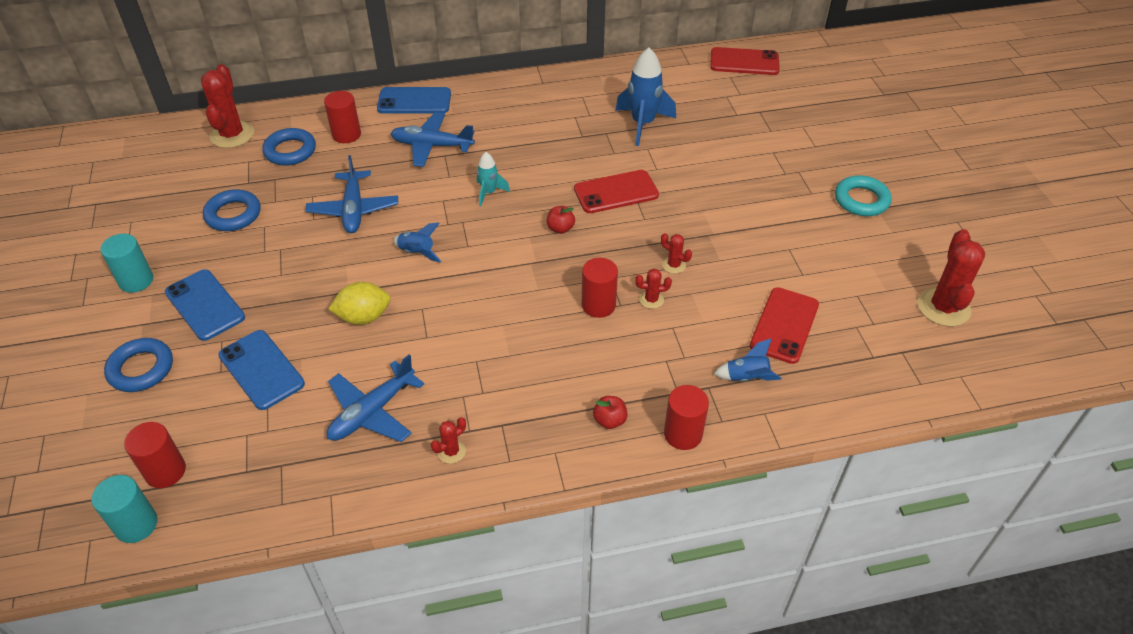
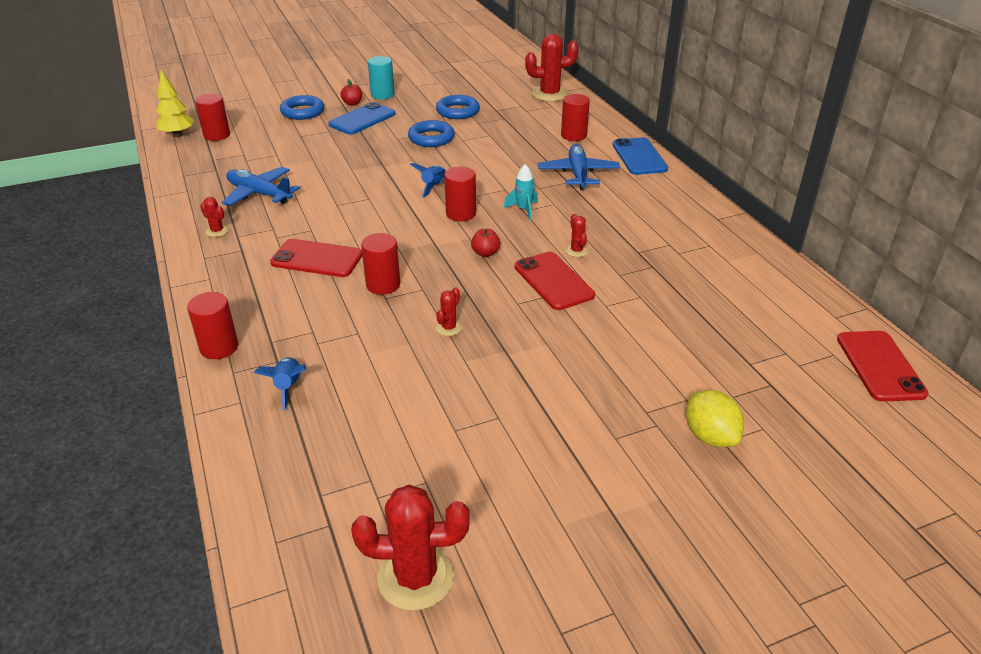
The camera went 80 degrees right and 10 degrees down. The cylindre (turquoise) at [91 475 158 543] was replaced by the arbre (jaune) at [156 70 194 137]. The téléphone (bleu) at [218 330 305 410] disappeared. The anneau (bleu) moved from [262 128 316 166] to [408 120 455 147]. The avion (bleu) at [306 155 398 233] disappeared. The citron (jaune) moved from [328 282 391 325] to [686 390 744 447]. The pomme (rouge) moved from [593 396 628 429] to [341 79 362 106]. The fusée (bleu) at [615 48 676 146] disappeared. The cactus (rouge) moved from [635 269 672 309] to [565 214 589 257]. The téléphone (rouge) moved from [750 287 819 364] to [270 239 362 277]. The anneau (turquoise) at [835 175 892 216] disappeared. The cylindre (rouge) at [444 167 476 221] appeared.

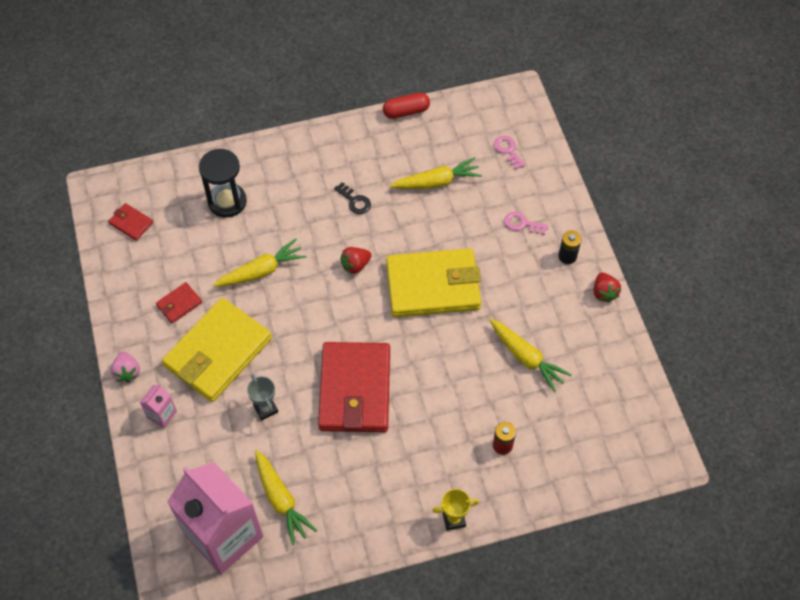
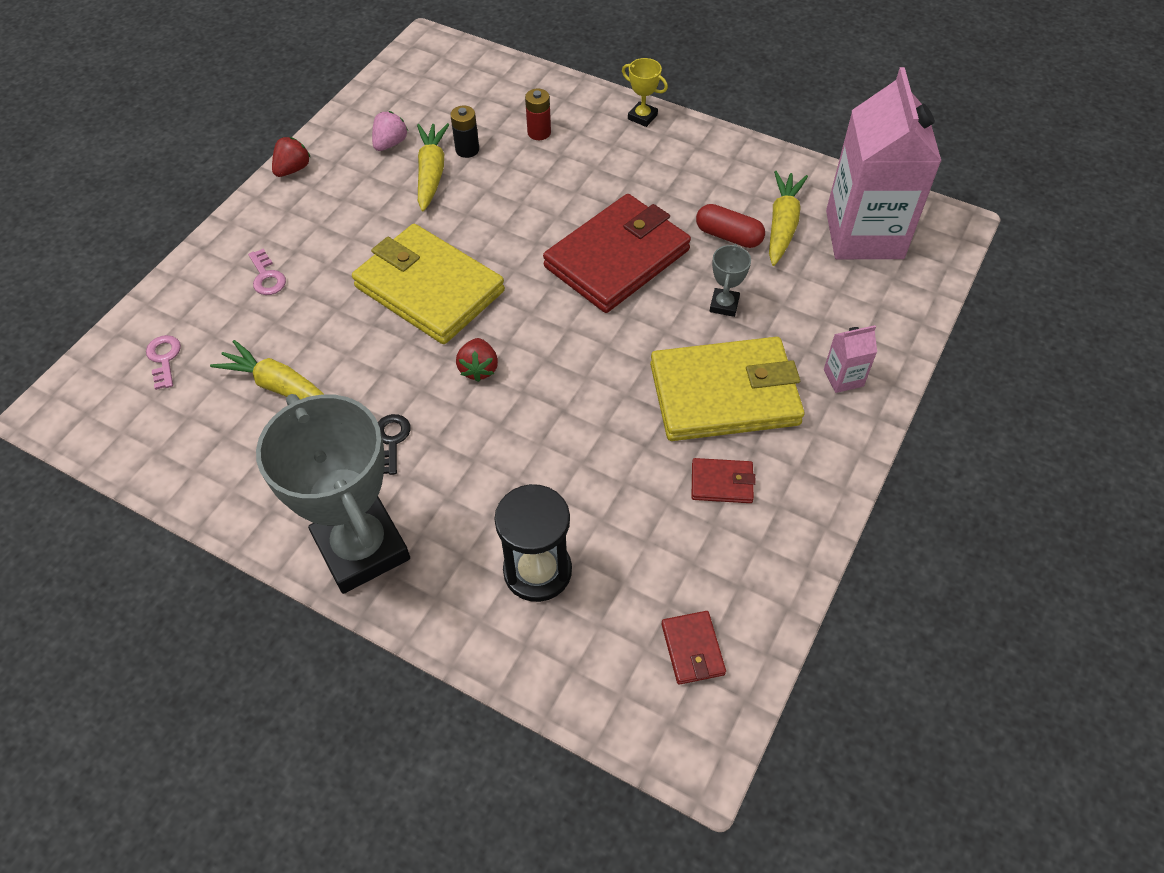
The camera went 135 degrees left and 5 degrees down. The fraise (rose) moved from [110 352 140 383] to [372 111 408 151]. The carotte (jaune) at [213 238 306 287] disappeared. The fraise (rouge) at [340 247 372 274] turned 75 degrees clockwise. The gélule (rouge) moved from [383 93 430 119] to [696 204 765 248]. The clé (rose) at [494 136 525 170] turned 150 degrees clockwise. The pile (noir) moved from [558 231 581 264] to [450 106 479 158]. The trophée (gris) at [256 394 410 594] appeared.

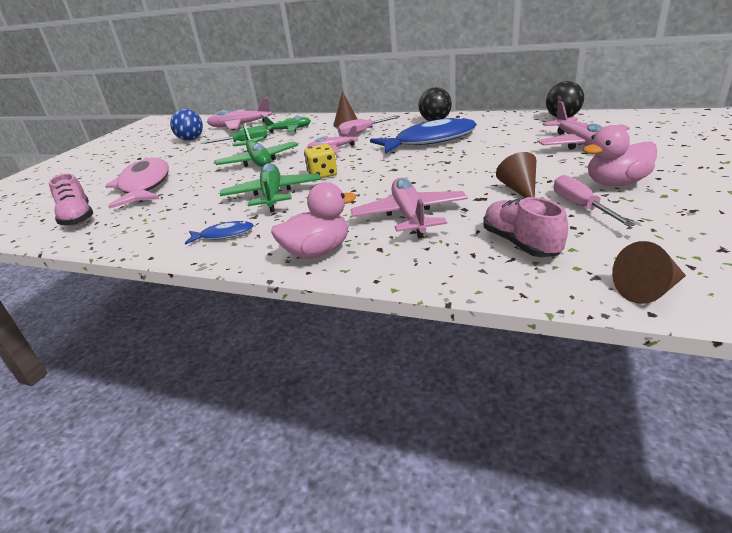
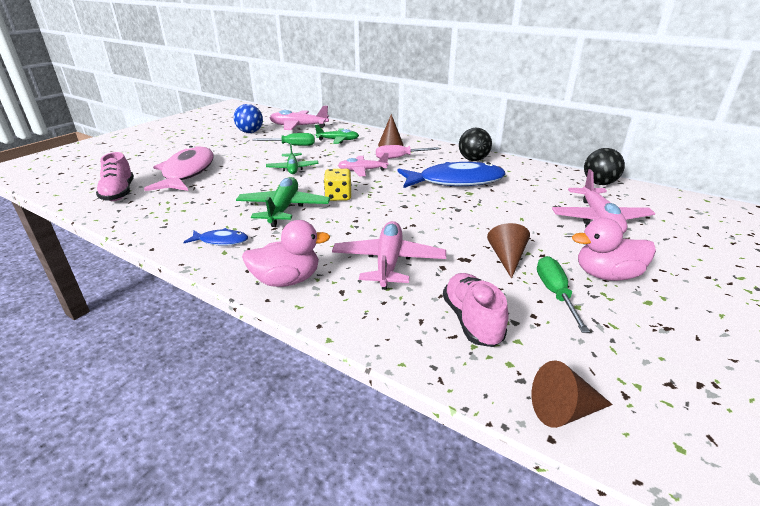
The camera went 10 degrees right and 0 degrees up. The avion (vert) at [214 123 298 167] changed to 0.66 times the size. The tournevis (rose) at [554 175 635 227] became the tournevis (vert) at [537 256 590 333].

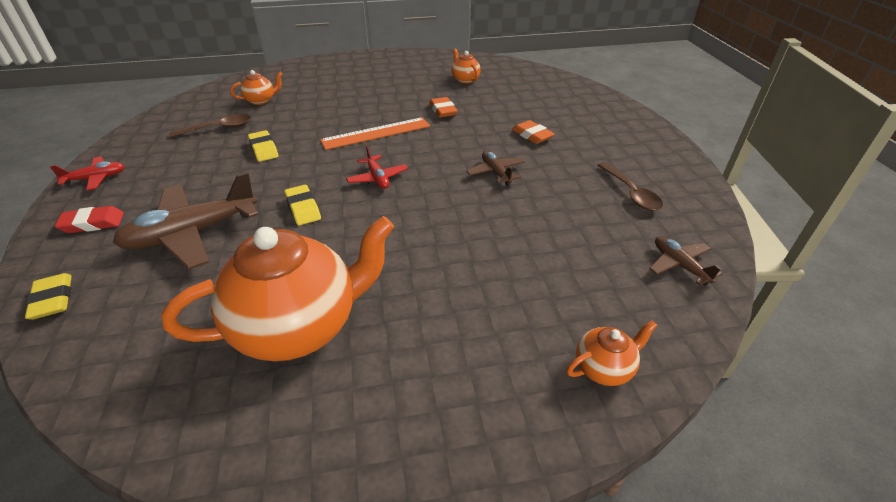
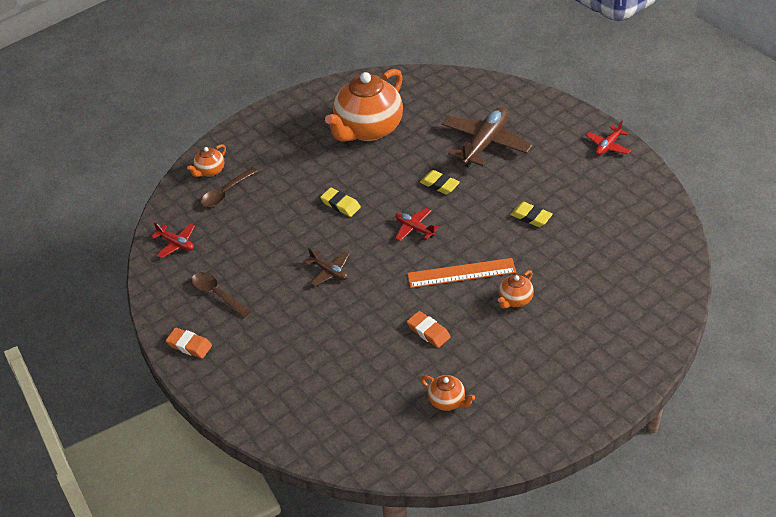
The camera went 155 degrees right and 5 degrees up. The gomme (jaune) moved from [25 273 72 320] to [320 188 361 217]. The gomme (rouge) at [55 206 124 233] disappeared. The cuillère (marron) moved from [169 114 251 137] to [201 167 258 207]. The théière (orange) moved from [230 70 283 105] to [498 270 534 309]. The règle (orange) at [320 117 430 150] turned 45 degrees clockwise. The gomme (orange) moved from [512 120 555 144] to [166 328 212 359]. The avion (marron) at [649 236 723 285] became the avion (rouge) at [151 222 195 258].

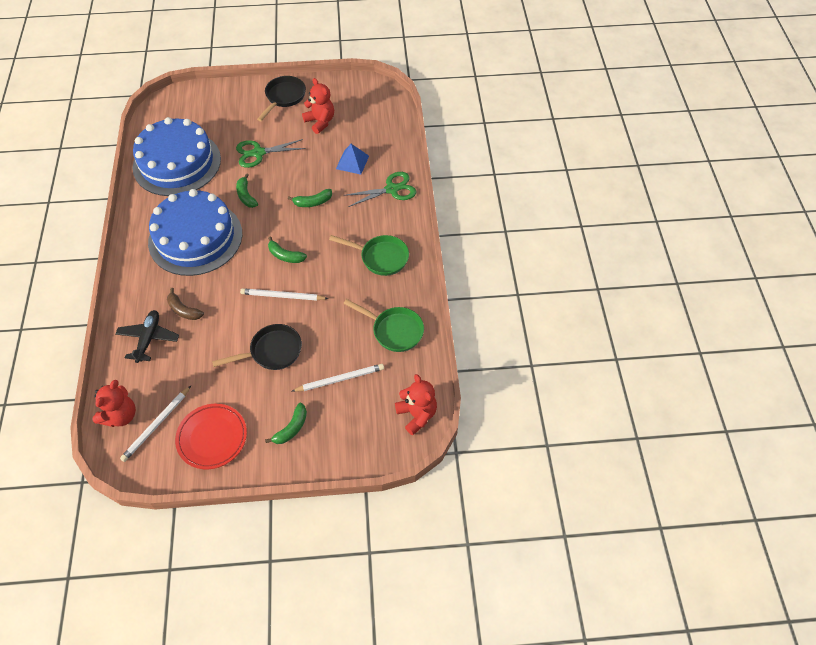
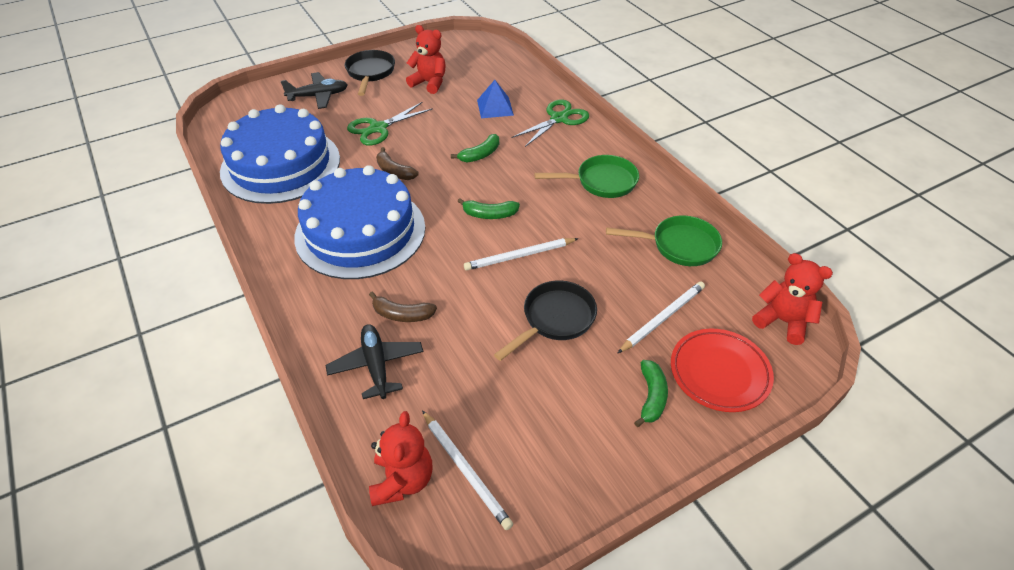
The camera went 25 degrees left and 10 degrees down. The crayon (blanc) at [120 386 191 462] turned 45 degrees counterclockwise. The assiette (rouge) moved from [175 404 247 469] to [671 328 774 412]. The banane (vert) at [236 173 258 208] became the banane (marron) at [376 147 419 180]. The avion (noir) at [281 72 348 109] appeared.

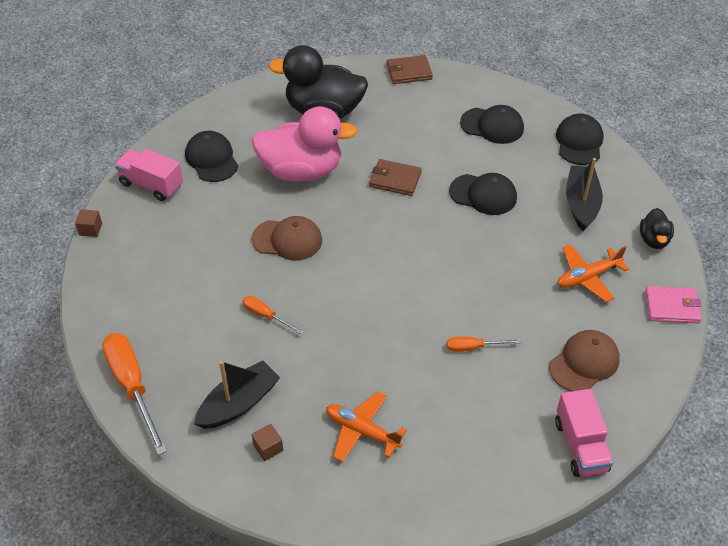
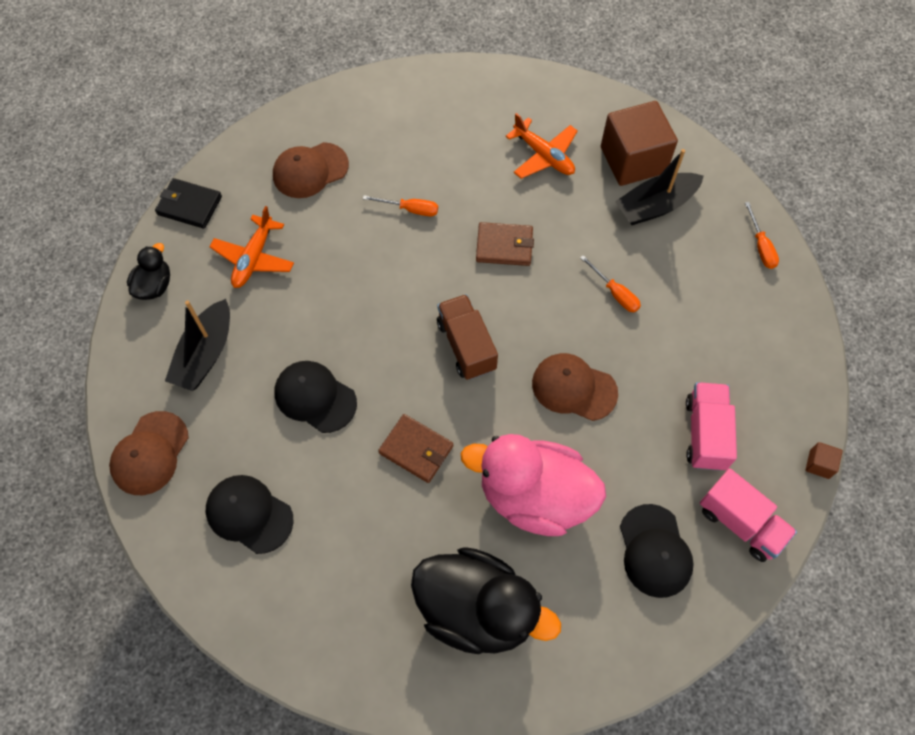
The camera went 165 degrees left and 15 degrees up. The tournevis (orange) at [102 333 167 455] changed to 0.51 times the size. The cube (marron) at [252 424 283 461] changed to 2.48 times the size. The portefeuille (marron) moved from [387 55 433 84] to [476 222 534 266]. The camion (rose) moved from [555 389 613 477] to [686 382 737 471]. The casquette (noir) at [556 114 604 165] became the casquette (marron) at [109 411 189 495]. The avion (orange) at [558 244 629 302] turned 120 degrees clockwise. The portefeuille (rose) at [645 286 702 323] became the portefeuille (noir) at [155 178 222 229]. The camion (marron) at [437 294 498 380] appeared.

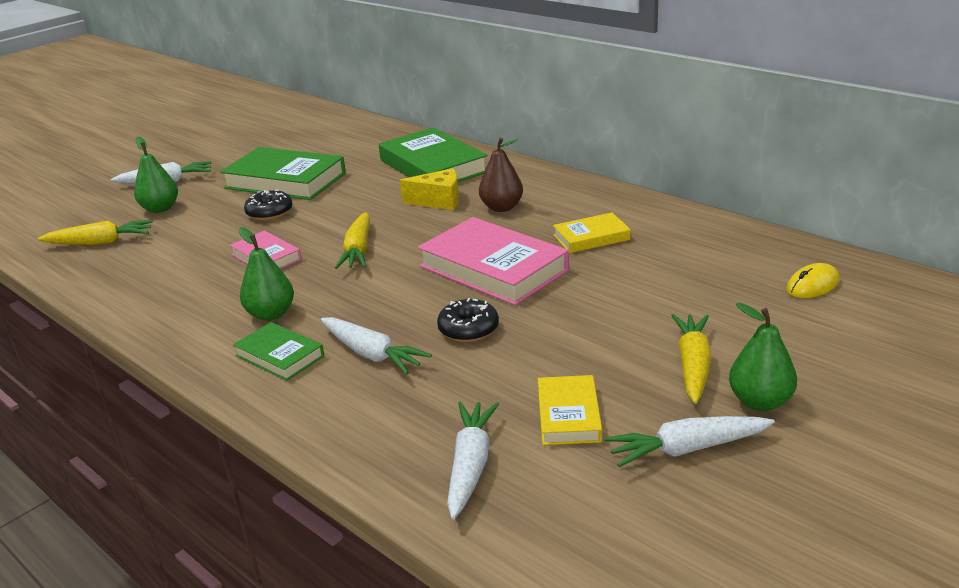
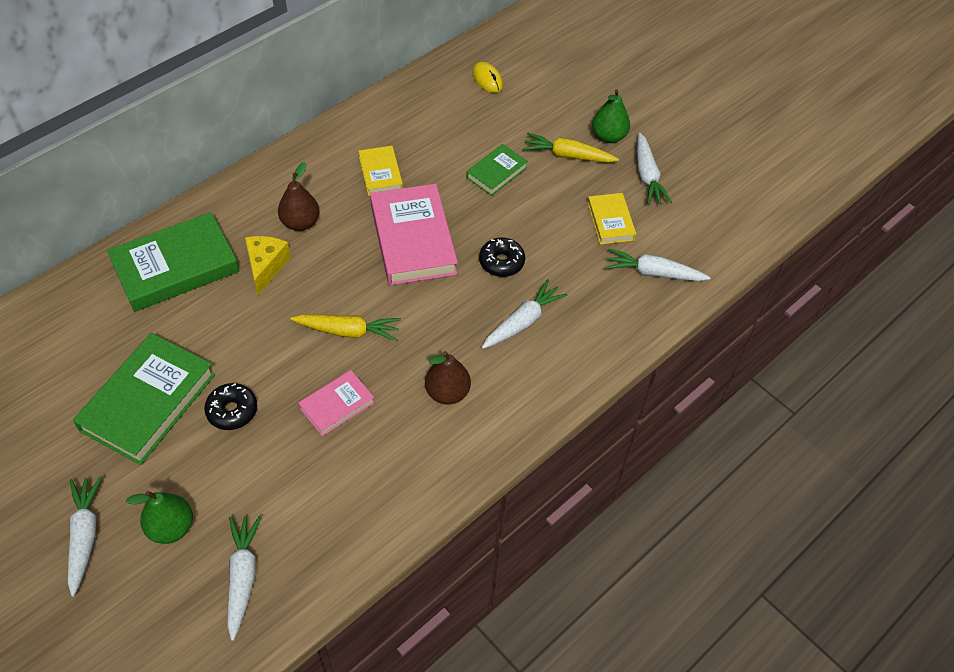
The camera went 90 degrees left and 25 degrees up. The carotte (jaune) at [37 220 153 245] became the carotte (blanc) at [227 516 261 641]. The livre (vert) moved from [233 322 324 381] to [466 144 528 196]. The poire (vert) at [239 227 294 321] became the poire (marron) at [425 351 471 404]. The livre (rose) at [418 217 569 305] turned 60 degrees counterclockwise. The livre (jaune) at [538 375 602 445] turned 75 degrees clockwise.

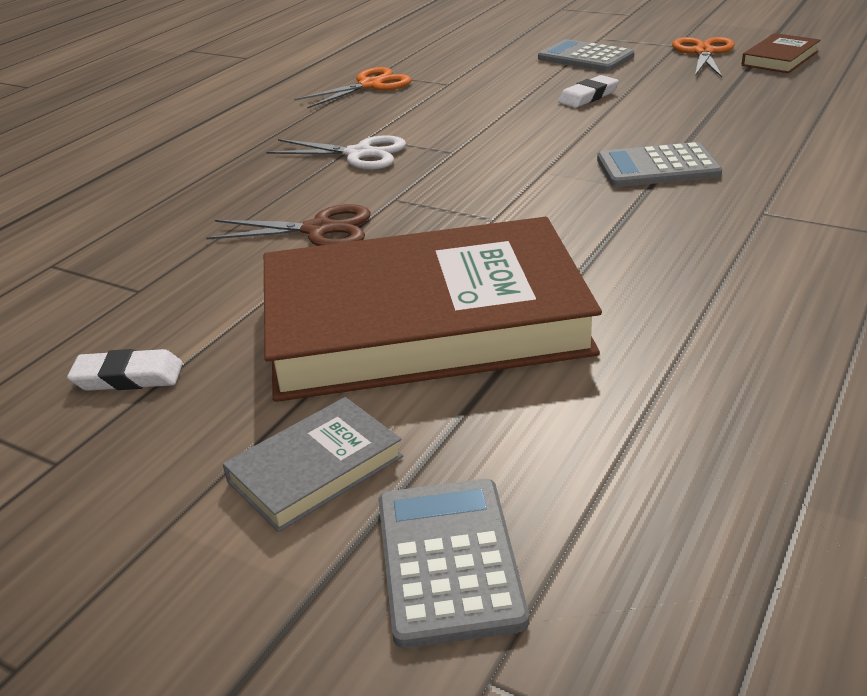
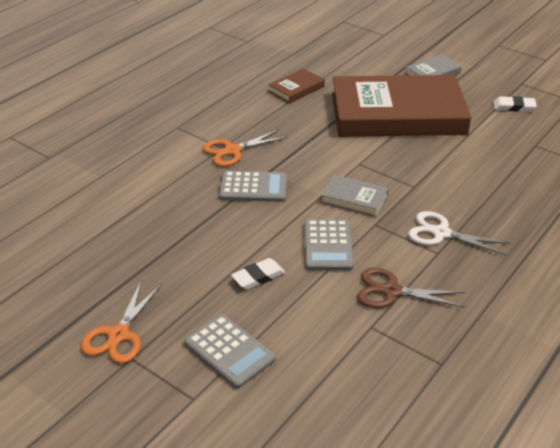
The camera went 175 degrees left and 5 degrees up. The ciseaux (marron) moved from [206 204 371 246] to [357 268 465 308]. The ciseaux (orange) moved from [294 67 411 108] to [203 129 288 166]. The calculatrice (gris) moved from [378 479 529 648] to [304 219 354 270]. The livre (marron) moved from [742 33 820 73] to [269 68 325 103]. The livre (gris) at [321 175 389 217] appeared.

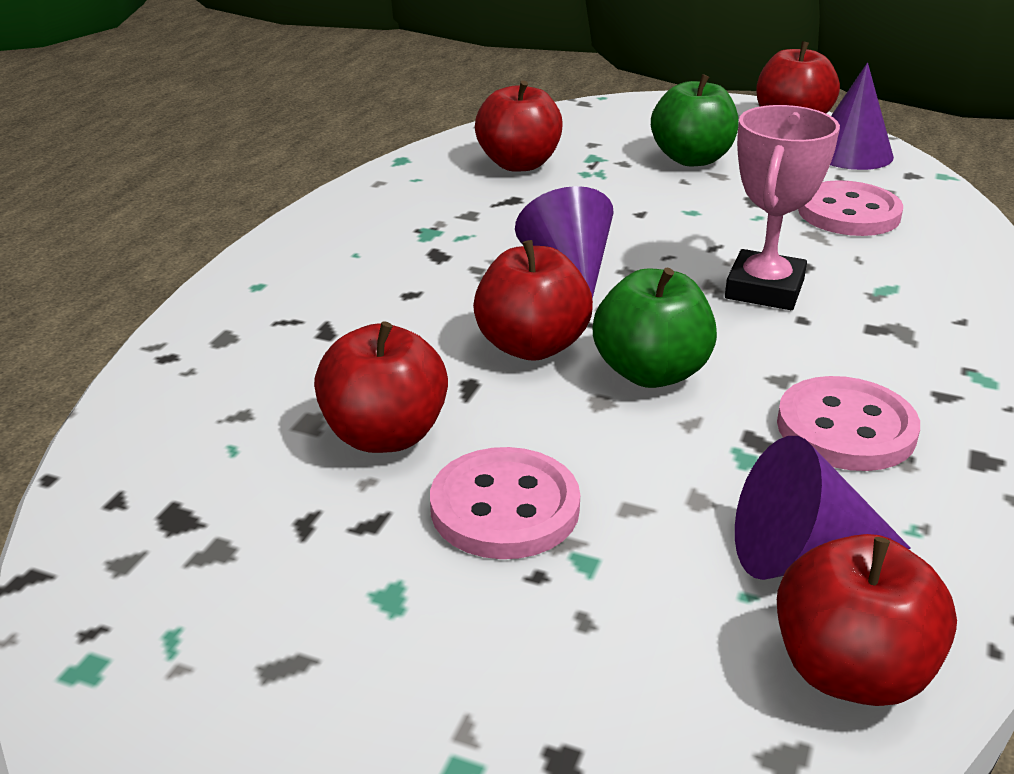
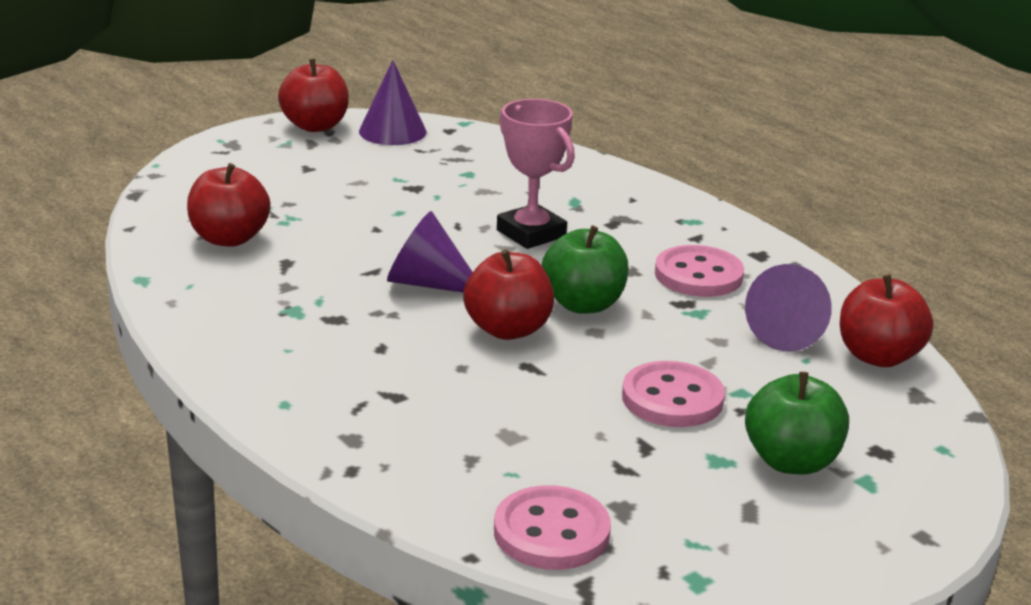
The camera went 60 degrees left and 5 degrees down. The pomme (rouge) at [314 321 448 453] disappeared. The pomme (vert) moved from [651 74 738 166] to [745 372 849 474]. The bouton (rose) moved from [798 180 903 236] to [494 485 611 570].

